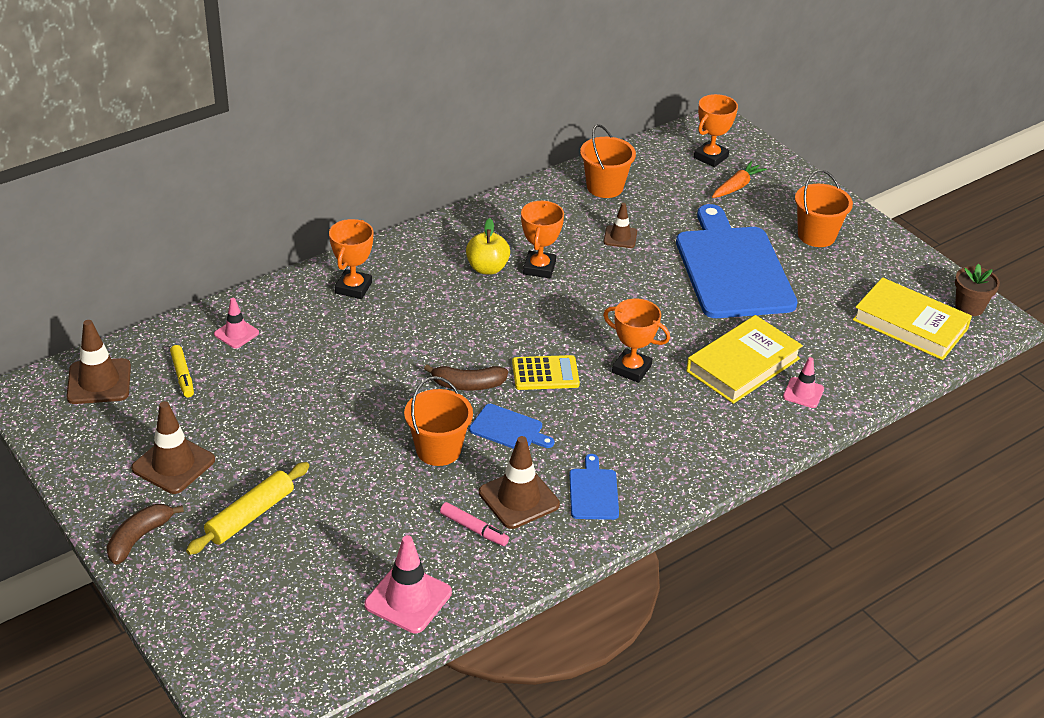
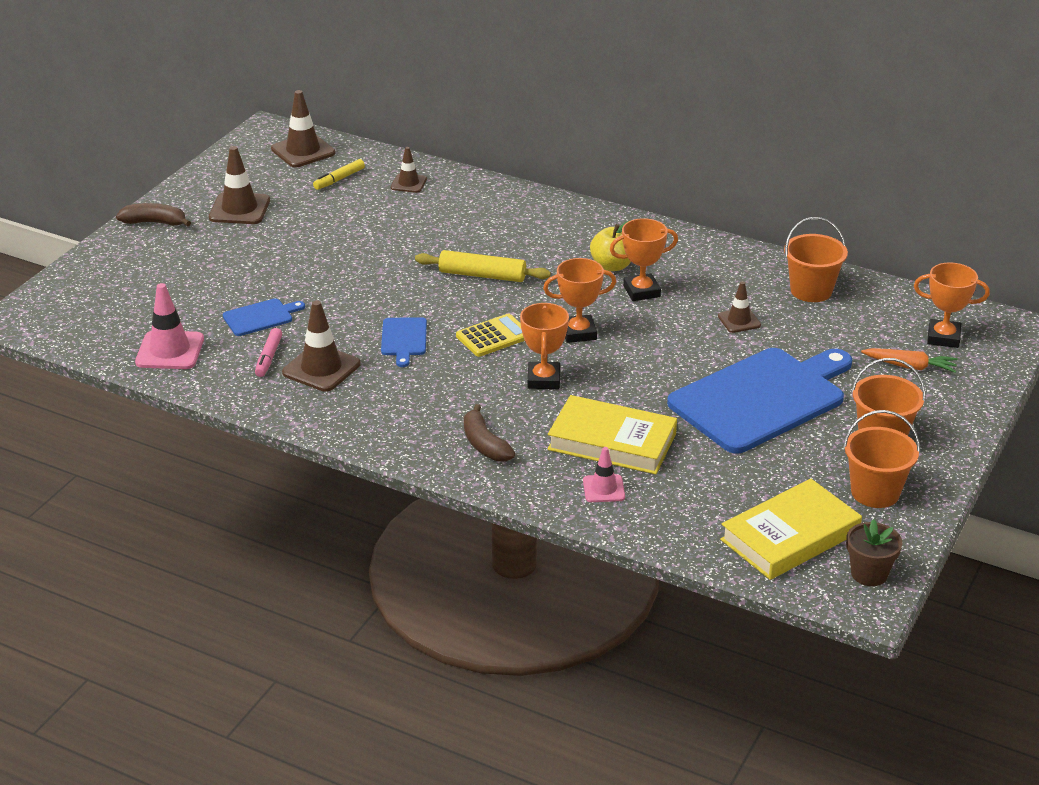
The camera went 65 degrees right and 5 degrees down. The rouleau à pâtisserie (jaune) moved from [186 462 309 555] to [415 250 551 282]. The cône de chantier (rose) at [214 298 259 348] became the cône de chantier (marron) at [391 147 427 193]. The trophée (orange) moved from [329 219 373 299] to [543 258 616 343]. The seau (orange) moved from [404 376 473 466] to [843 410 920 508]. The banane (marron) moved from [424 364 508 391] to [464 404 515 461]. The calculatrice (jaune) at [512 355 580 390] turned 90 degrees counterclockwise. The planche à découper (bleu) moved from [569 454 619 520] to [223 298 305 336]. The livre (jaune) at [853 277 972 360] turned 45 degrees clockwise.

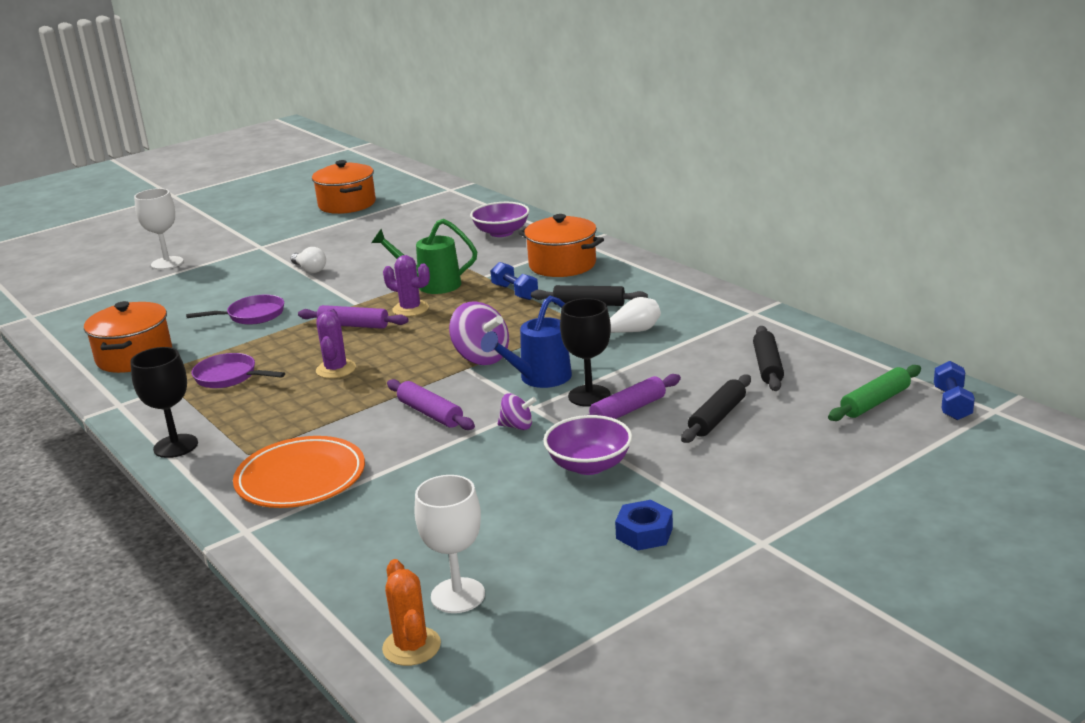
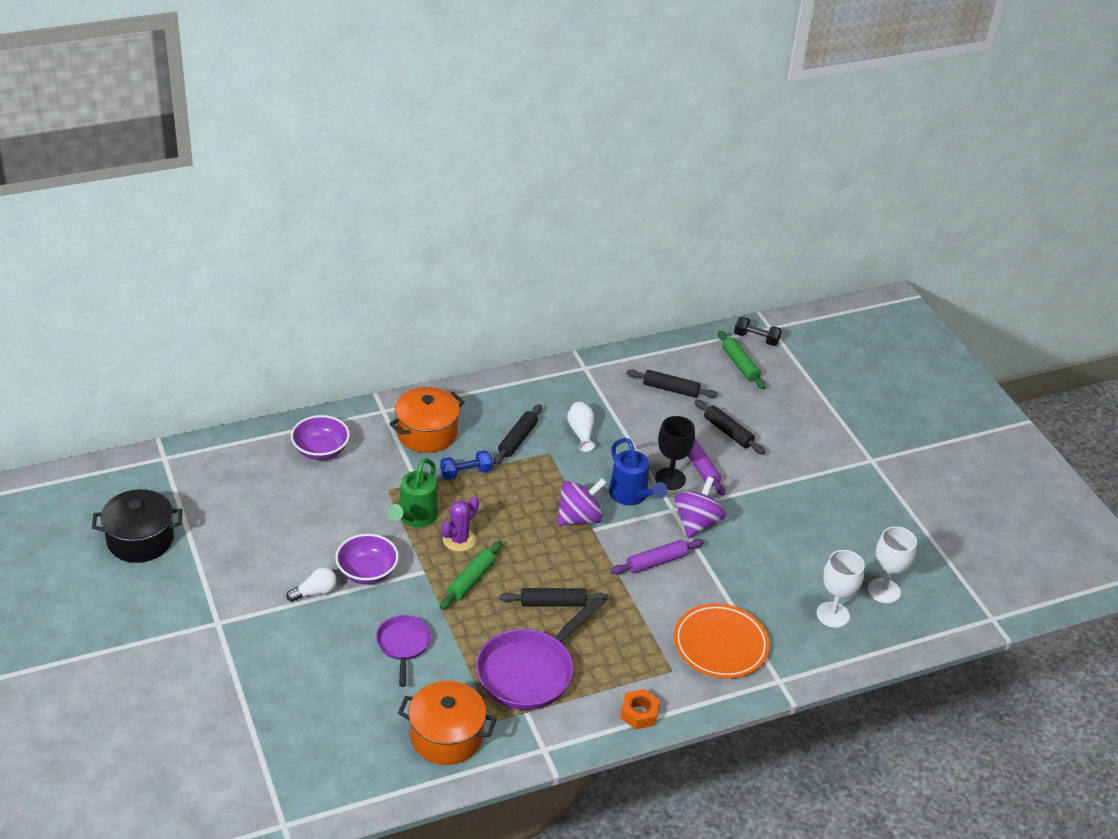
The camera went 80 degrees left and 15 degrees up. The verre à pied (noir) at [130 347 198 458] was replaced by the écrou (orange) at [620 689 660 729]. The verre à pied (blanc) moved from [134 188 184 270] to [816 550 865 628]. The poêle (violet) at [191 353 285 388] changed to 1.75 times the size. The rouleau à pâtisserie (violet) at [298 305 409 329] became the rouleau à pâtisserie (vert) at [440 541 502 610]. The marmite (orange) at [312 160 376 214] became the marmite (noir) at [92 489 182 563]. The cactus (violet) at [316 308 356 378] was replaced by the rouleau à pâtisserie (noir) at [499 588 608 607]. The cactus (orange) at [382 559 441 666] disappeared. The toupie (violet) at [498 393 537 430] changed to 1.79 times the size. The bol (violet) moved from [543 415 632 475] to [335 534 399 584]. The écrou (bleu) at [615 500 673 551] disappeared. The haltère (bleu) at [934 361 975 420] became the haltère (noir) at [734 317 782 346].

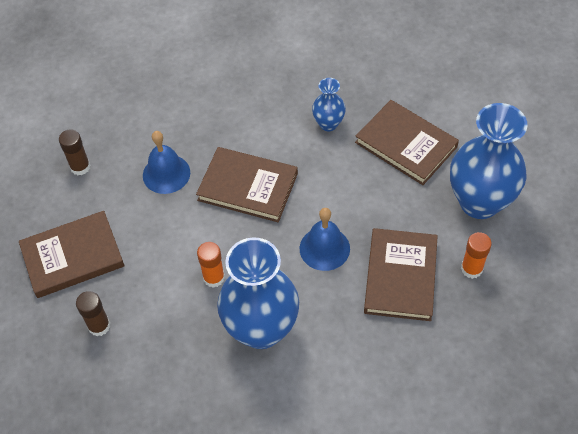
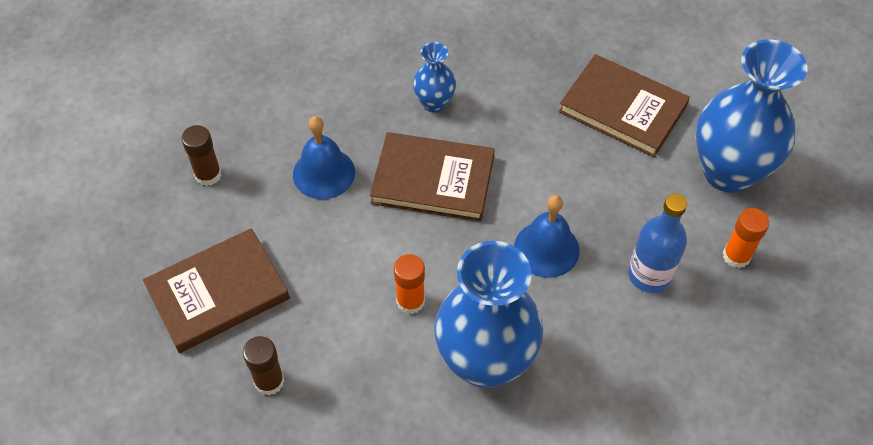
The camera went 10 degrees left and 0 degrees up. The vase (bleu) moved from [312 78 346 131] to [413 42 456 113]. The livre (marron) at [364 228 438 321] was replaced by the bouteille (bleu) at [628 194 687 293].

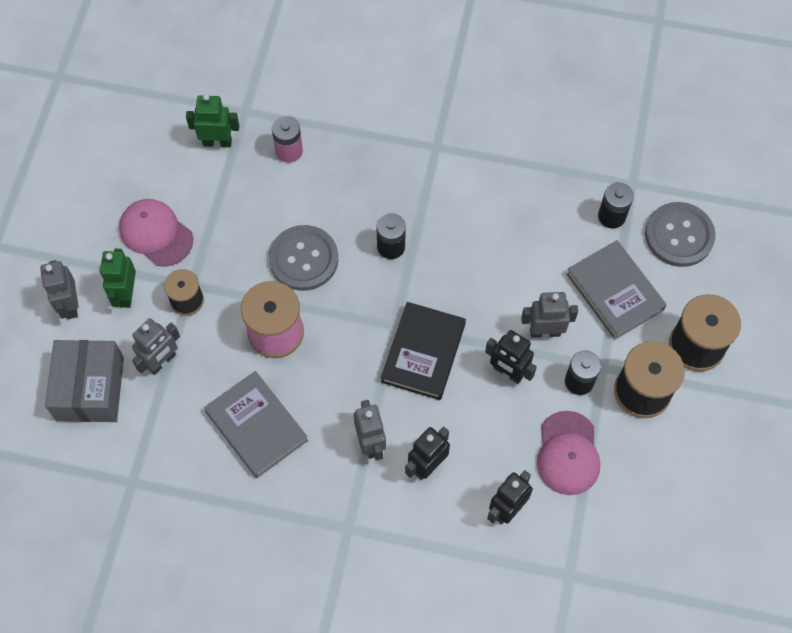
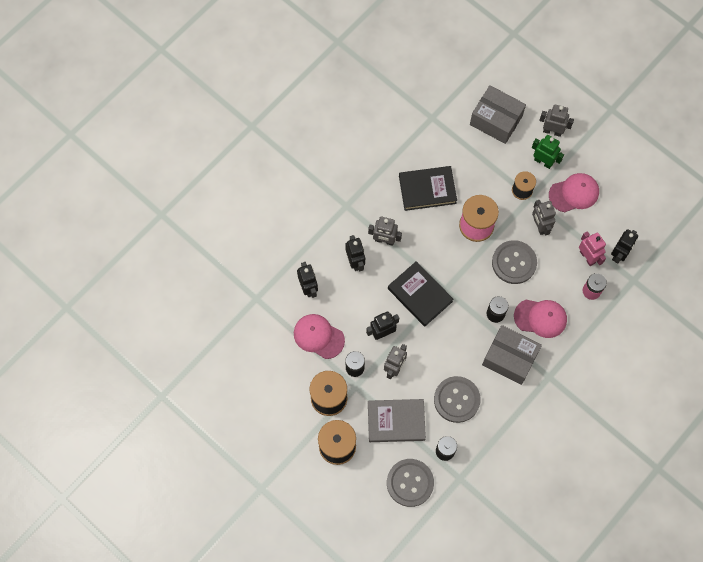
The camera went 120 degrees right and 5 degrees up. The robot (gris) moved from [132 318 180 375] to [532 200 556 235]. The robot (vert) at [186 94 239 147] became the robot (noir) at [611 229 638 263]. The livre (gris) at [204 371 308 478] became the livre (noir) at [399 166 457 211]. The bouton (gris) at [434 376 481 423] appeared. The boîte (gris) at [482 325 542 385] appeared. The casquette (rose) at [514 300 567 338] appeared. The robot (rose) at [579 231 606 266] appeared.

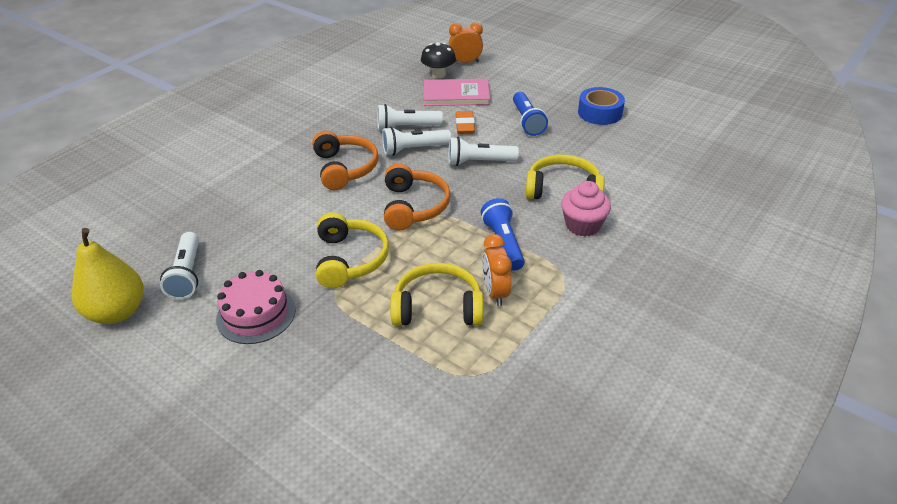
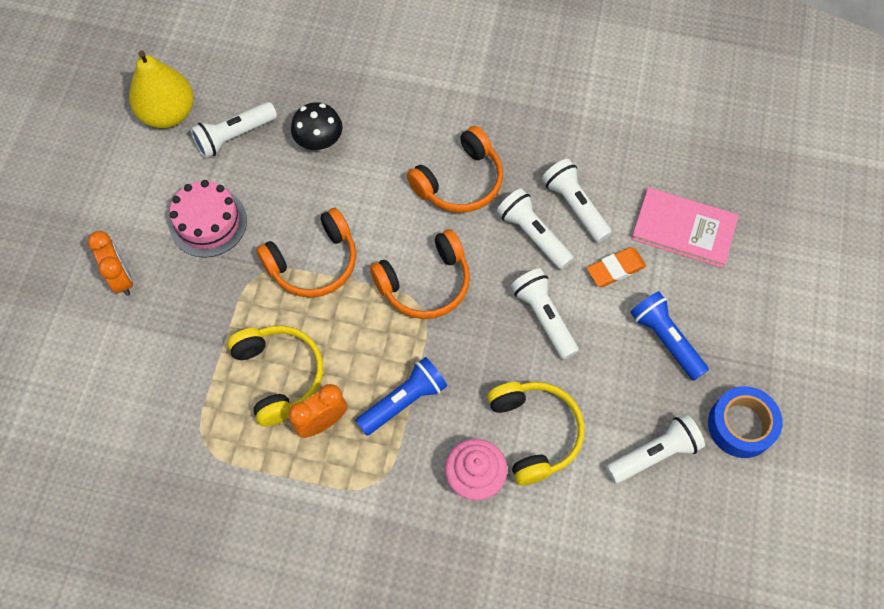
The camera went 65 degrees right and 25 degrees up. The casque audio (jaune) at [316 212 389 288] became the casque audio (orange) at [256 208 356 298]. The champignon (noir) moved from [421 42 456 78] to [291 102 342 151]. The livre (rose) at [424 79 490 106] turned 45 degrees counterclockwise. The réveil (orange) moved from [449 22 483 63] to [88 231 133 296]. The lampe de poche (bleu) at [513 92 548 136] turned 90 degrees clockwise. The lampe de poche (blanc) at [606 414 705 484] appeared.

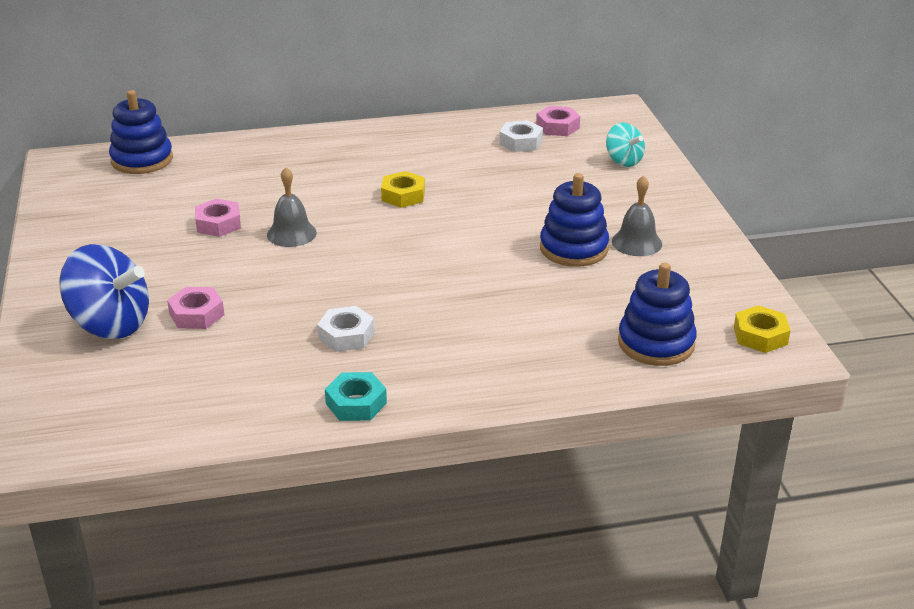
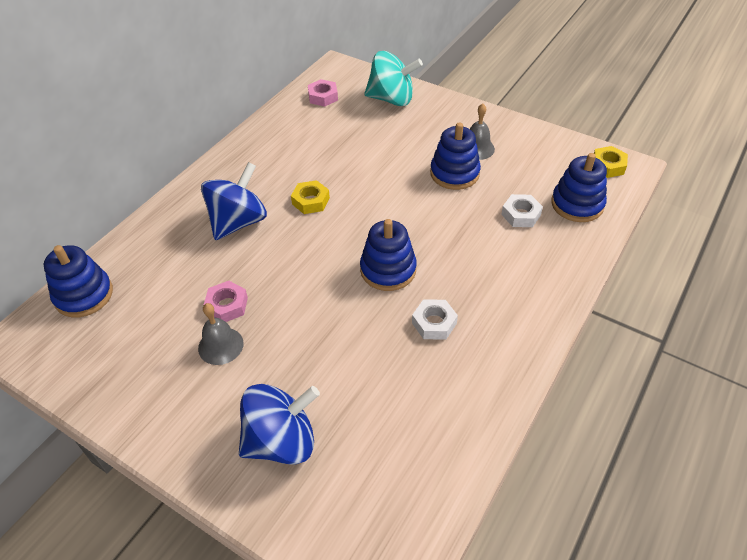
The camera went 45 degrees left and 15 degrees up. The écrou (rose) at [167 287 224 329] disappeared. The cloche (gris) moved from [267 167 317 247] to [198 303 244 365]. The écrou (turquoise) at [325 372 387 421] disappeared. The écrou (blanc) moved from [499 120 543 152] to [501 194 543 227]. The toupie (turquoise) at [606 122 645 167] changed to 1.78 times the size. The toupie (bleu) at [201 162 267 240] appeared. The jouet à empiler (bleu) at [360 219 417 291] appeared.

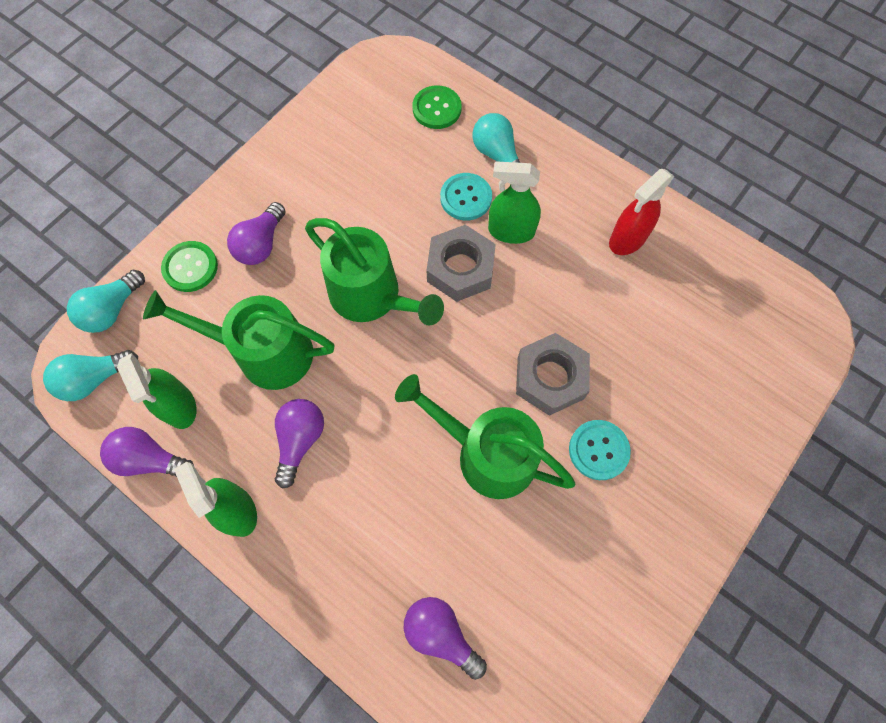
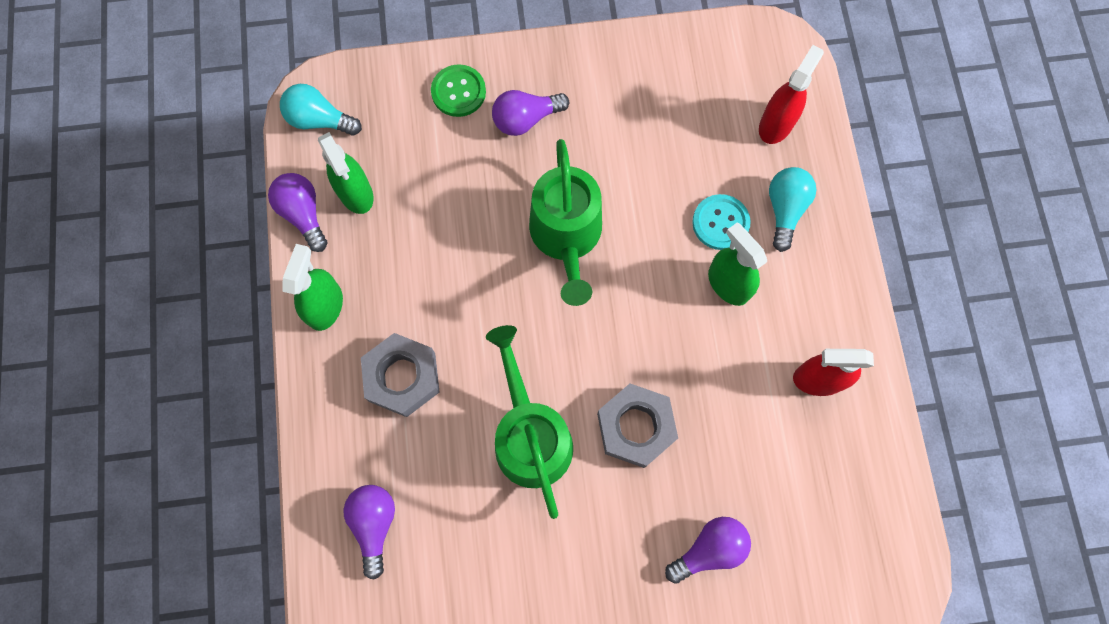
The camera went 45 degrees right and 5 degrees up. The ampoule (turquoise) at [67 270 145 333] disappeared. The vaporisateur (vert) at [117 353 197 429] turned 45 degrees counterclockwise. The arrosoir (vert) at [143 290 335 390] disappeared. The ampoule (violet) moved from [275 399 324 488] to [665 517 751 584]. The bouton (vert) at [412 85 462 129] was replaced by the vaporisateur (rouge) at [759 45 824 144]. The écrou (gris) moved from [426 225 496 302] to [361 333 440 417]. The bouton (turquoise) at [569 420 631 480] disappeared.

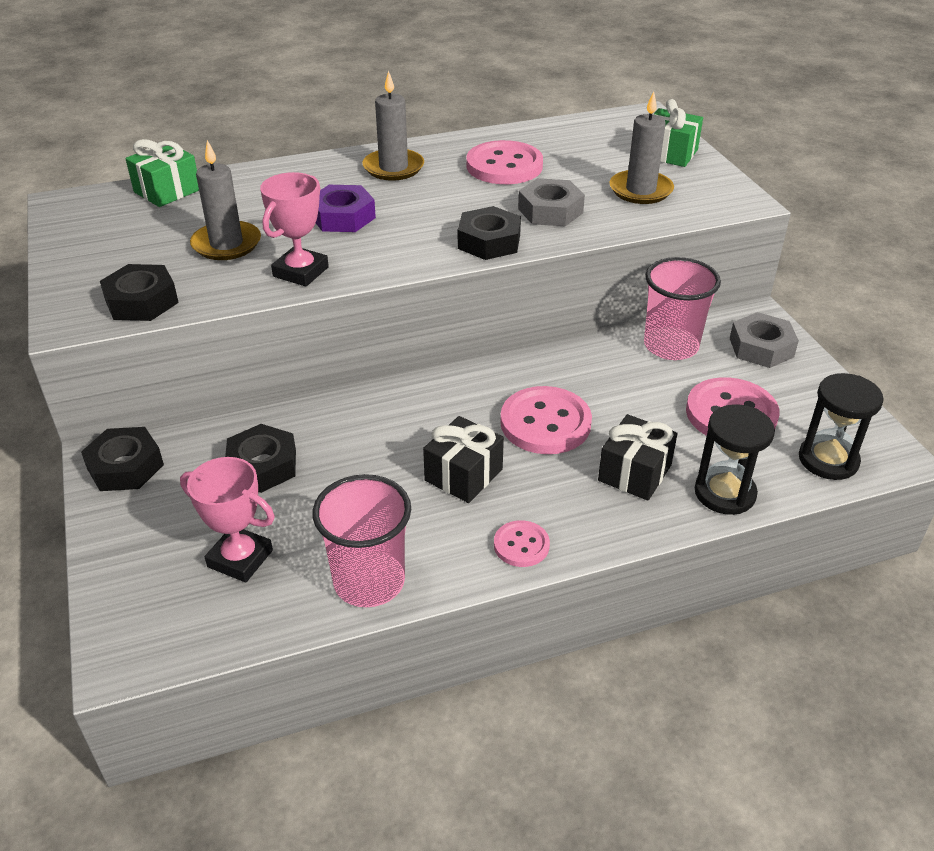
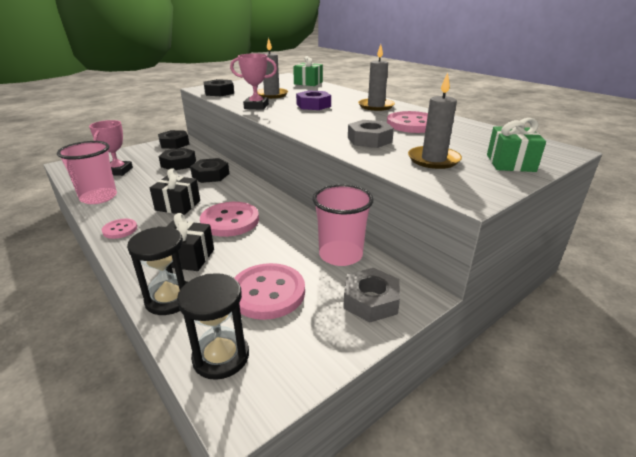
The camera went 70 degrees right and 10 degrees down. The écrou (noir) moved from [458 206 521 260] to [190 158 229 183].

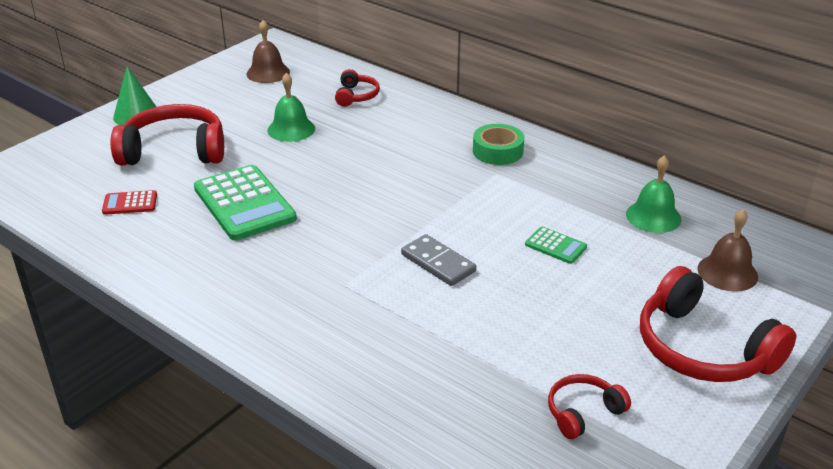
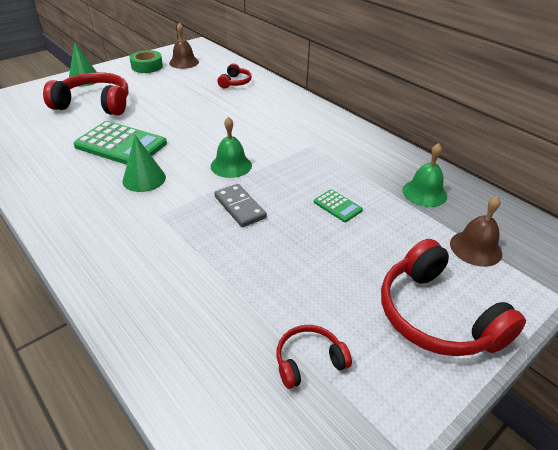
The camera went 10 degrees right and 5 degrees up. The calculatrice (rouge) at [102 190 157 215] disappeared. The calculatrice (vert) at [194 165 297 241] turned 45 degrees counterclockwise. The cloche (vert) moved from [267 73 315 142] to [211 117 252 178]. The ruban adhésif (vert) moved from [473 124 524 165] to [129 50 163 73]. The cône (vert) at [123 135 166 192] appeared.

